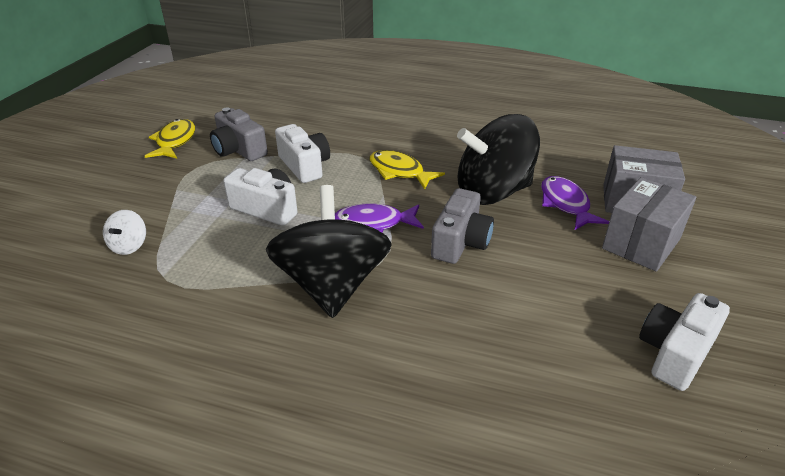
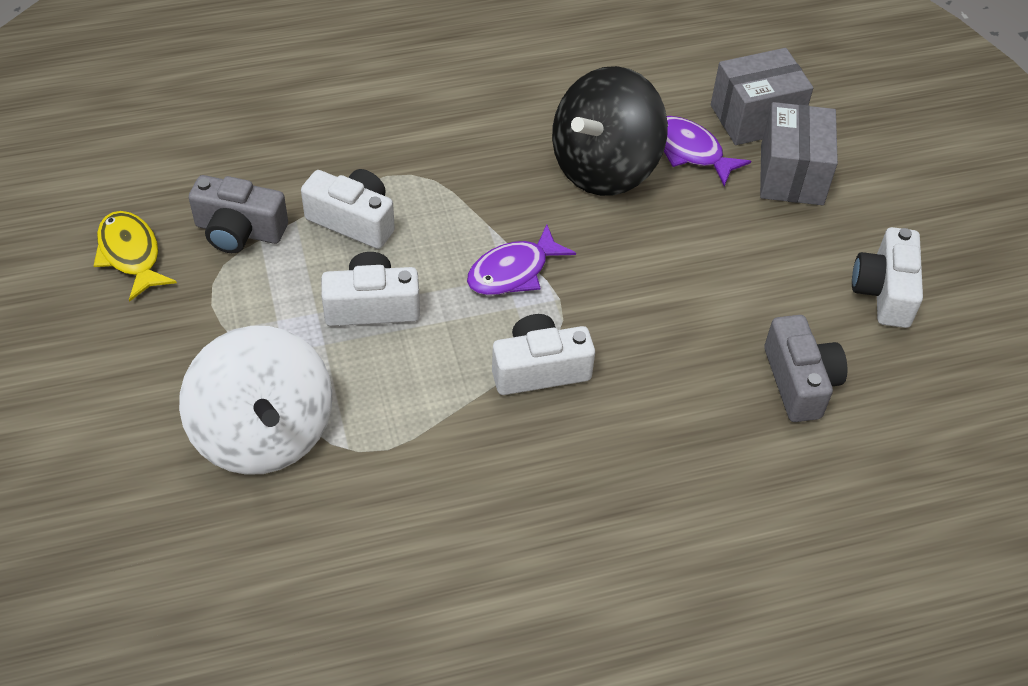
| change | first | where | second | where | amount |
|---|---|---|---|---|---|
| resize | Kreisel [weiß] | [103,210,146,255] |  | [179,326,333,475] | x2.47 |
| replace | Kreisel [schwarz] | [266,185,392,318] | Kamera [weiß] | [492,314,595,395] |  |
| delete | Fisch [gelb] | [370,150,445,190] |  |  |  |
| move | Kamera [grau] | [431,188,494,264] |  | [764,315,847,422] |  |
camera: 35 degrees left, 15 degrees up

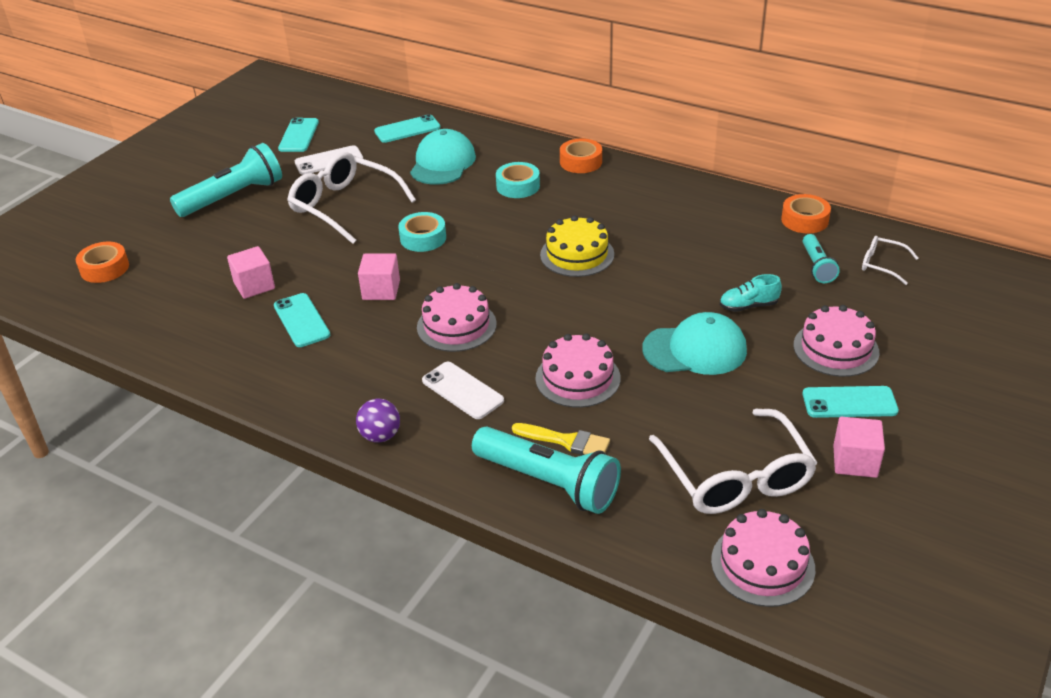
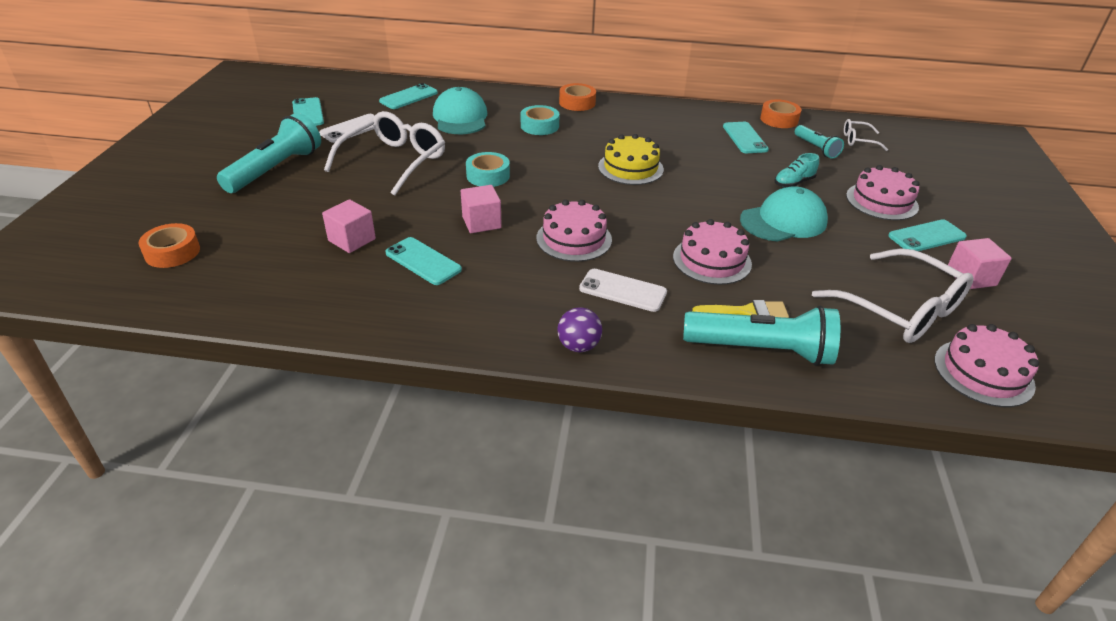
| change | first | where | second | where | amount |
|---|---|---|---|---|---|
| rotate | Brille [weiß] | [287,152,416,244] |  | [324,111,445,196] | 105 degrees clockwise |
| insert |  |  | Handy [türkis] | [723,122,769,153] |  |
camera: 25 degrees left, 0 degrees up

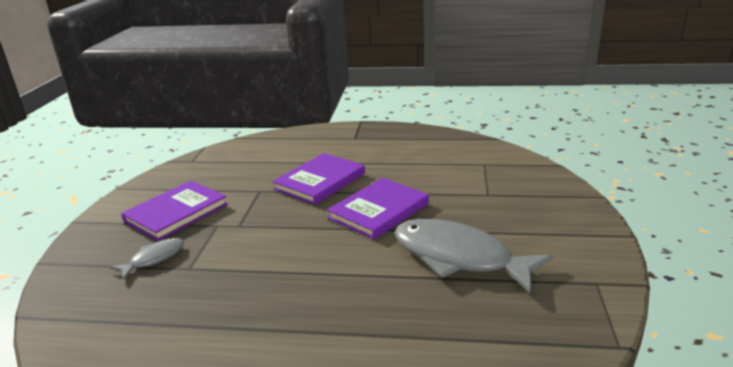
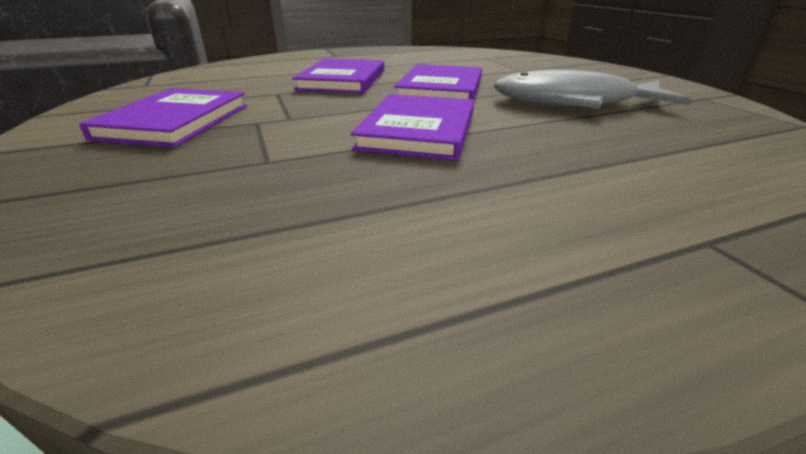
| change | first | where | second | where | amount |
|---|---|---|---|---|---|
| delete | Fisch [grau] | [110,238,184,280] |  |  |  |
| insert |  |  | Buch [lila] | [351,94,474,160] |  |
camera: 30 degrees left, 5 degrees up

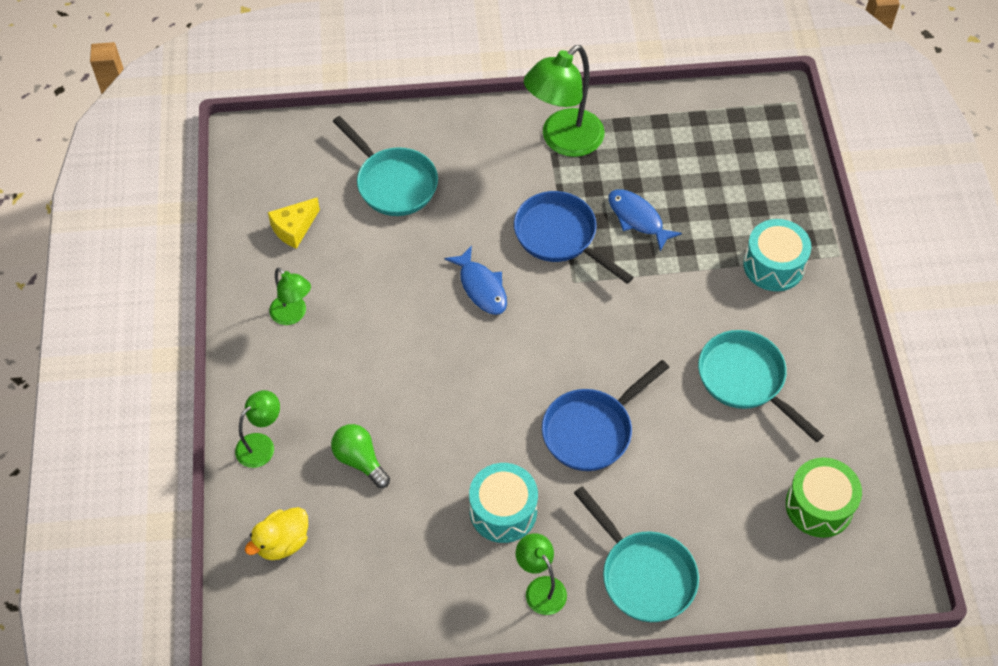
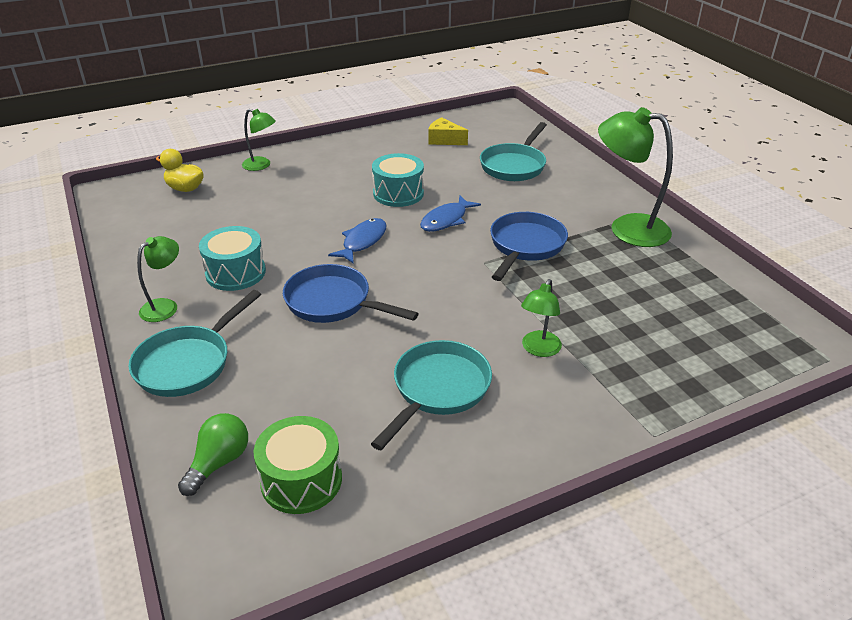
| change | first | where | second | where | amount |
|---|---|---|---|---|---|
| move | Lampe [grün] | [269,267,311,325] |  | [521,279,562,357] |  |
| move | Glühbirne [grün] | [331,424,390,488] |  | [178,413,248,496] |  |
| move | Fisch [blau] | [608,189,682,251] |  | [328,218,386,264] |  |
| move | Trommel [türkis] | [743,219,811,291] |  | [372,153,424,207] |  |
camera: 70 degrees right, 20 degrees down

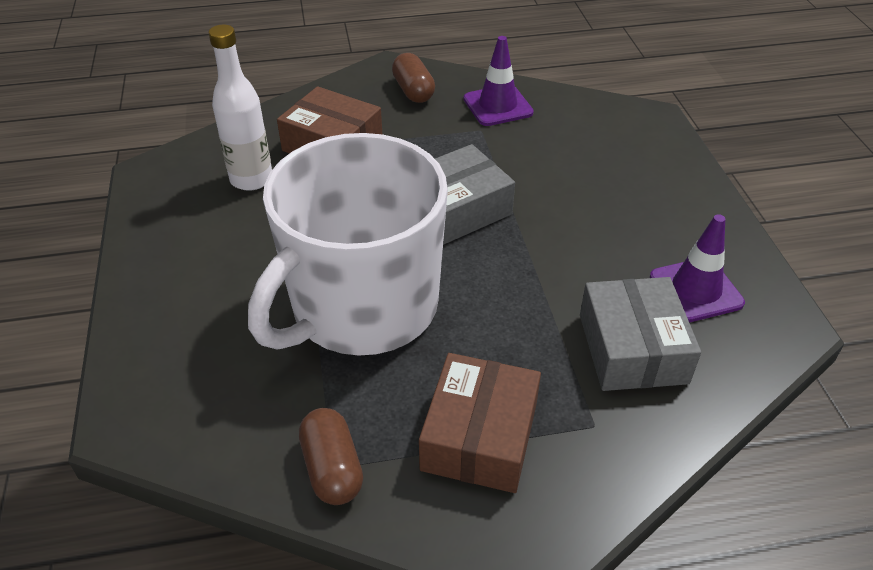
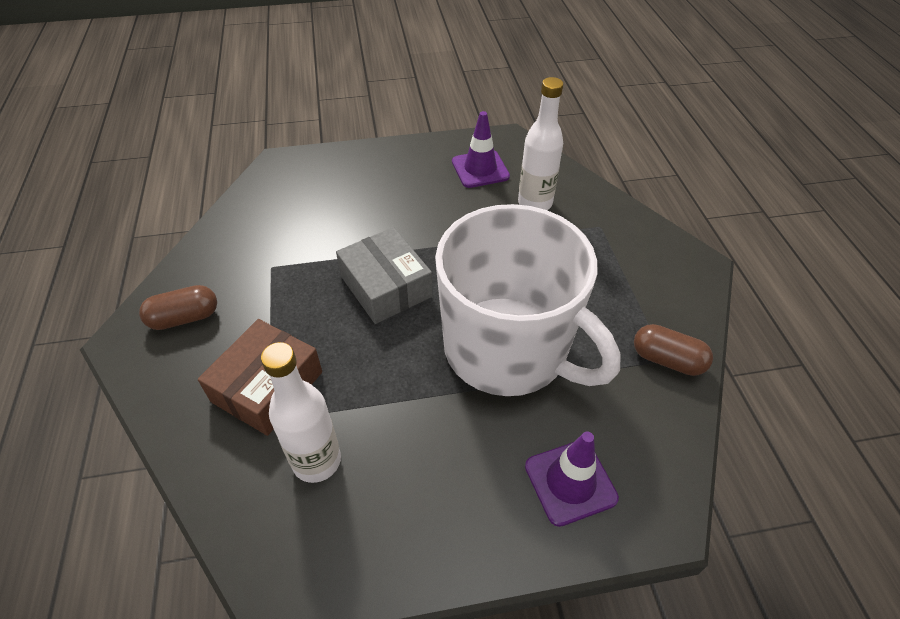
| change | first | where | second | where | amount |
|---|---|---|---|---|---|
| rotate | Kapsel [braun] | [299,408,363,505] |  | [634,324,713,376] | 45 degrees clockwise |
| delete | Schachtel [braun] | [419,353,541,493] |  |  |  |
| move | Leitkegel [lila] | [464,36,534,126] |  | [525,432,619,527] |  |
| replace | Schachtel [grau] | [580,277,701,391] | Flasche [weiß] | [518,77,563,210] |  |
camera: 90 degrees left, 5 degrees up

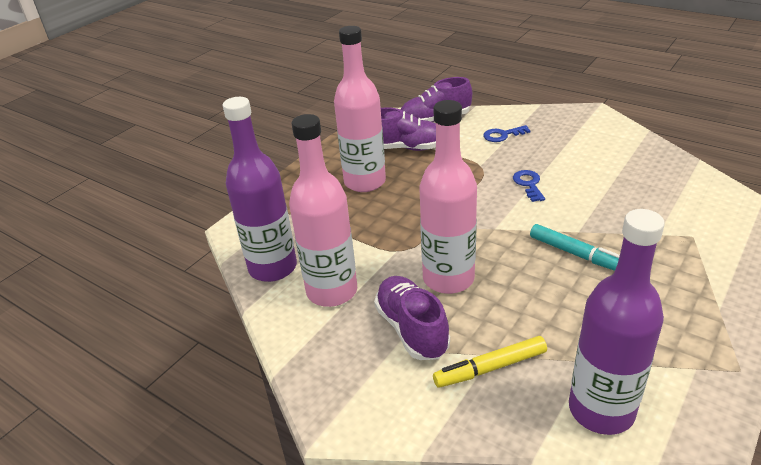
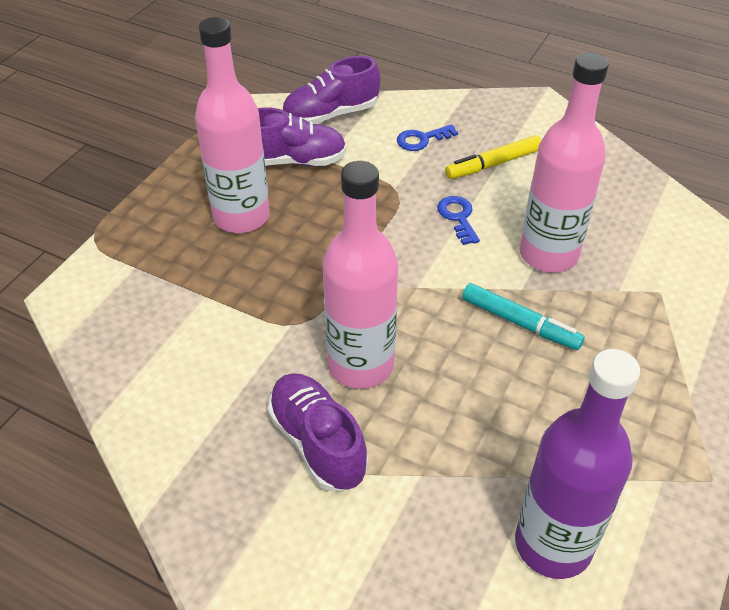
| change | first | where | second | where | amount |
|---|---|---|---|---|---|
| delete | Flasche [lila] | [222,97,297,282] |  |  |  |
| move | Flasche [rosa] | [289,114,357,307] |  | [520,53,609,273] |  |
| move | Filzstift [gelb] | [433,336,547,388] |  | [445,135,542,179] |  |
camera: 10 degrees left, 10 degrees up

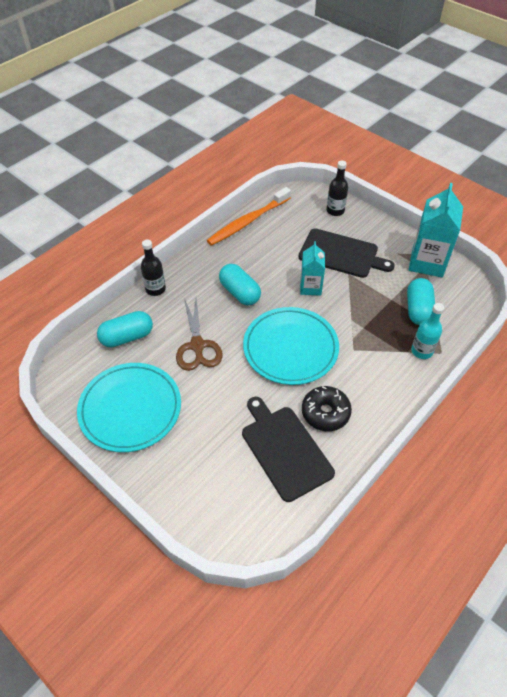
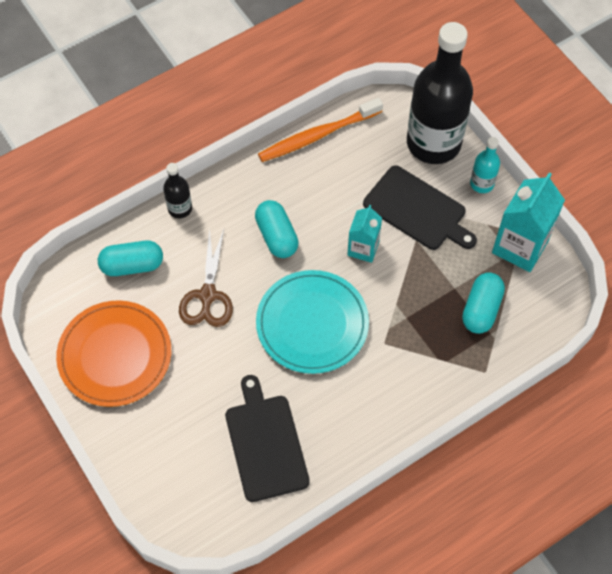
| change | first | where | second | where | amount |
|---|---|---|---|---|---|
| recolor | Teller [türkis] | [77,363,181,452] | Teller [orange] | [56,300,171,407] |  |
| delete | Donut [schwarz] | [302,386,352,431] |  |  |  |
| resize | Flasche [schwarz] | [327,161,348,216] |  | [407,22,473,164] | x2.31 |
| move | Flasche [türkis] | [411,303,444,359] |  | [470,137,500,193] |  |
camera: 15 degrees right, 10 degrees up

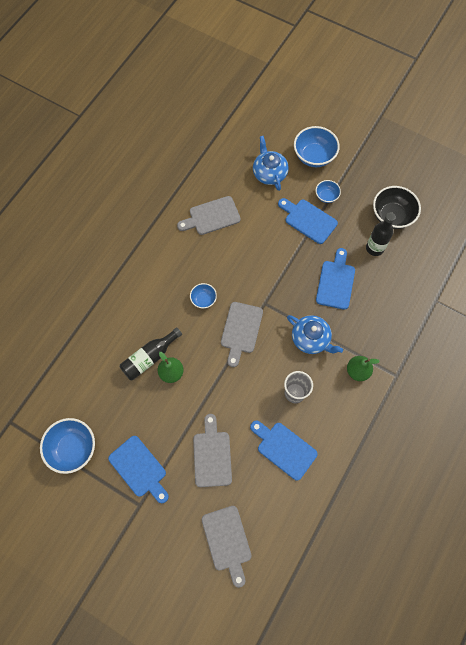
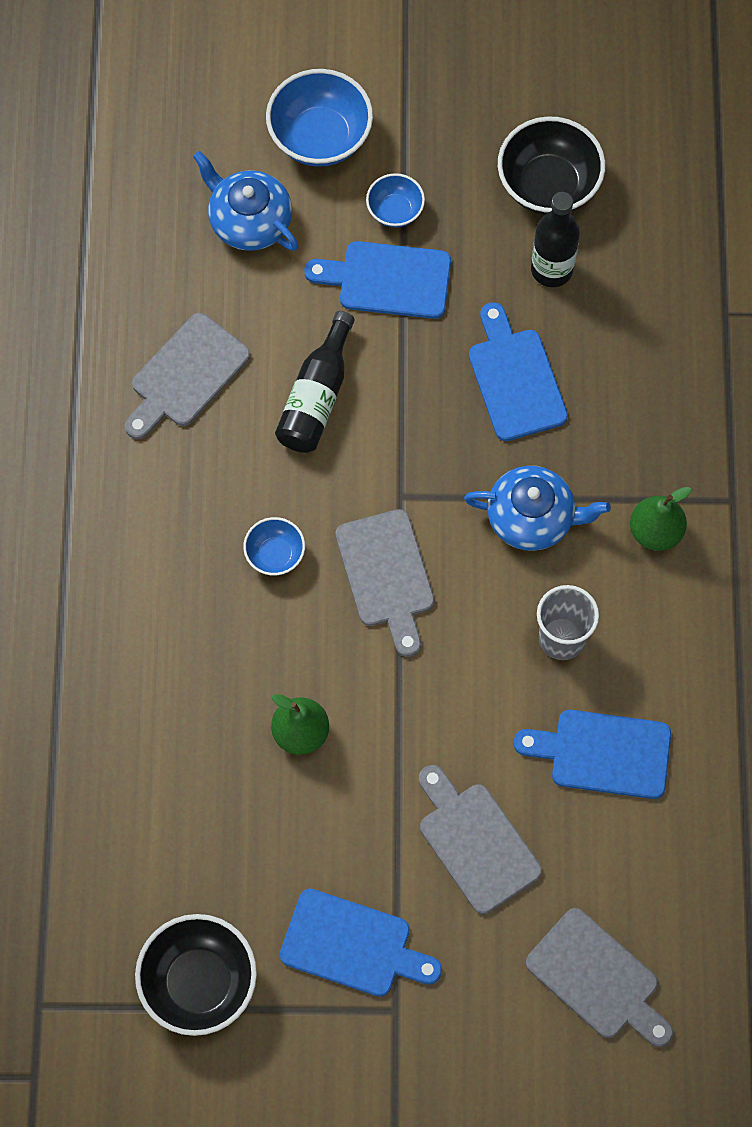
| change | first | where | second | where | amount |
|---|---|---|---|---|---|
| recolor | Schüssel [blau] | [40,418,95,474] | Schüssel [schwarz] | [135,914,257,1036] |  |
| move | Flasche [schwarz] | [120,327,182,380] |  | [275,311,355,453] |  |
camera: 30 degrees left, 0 degrees up

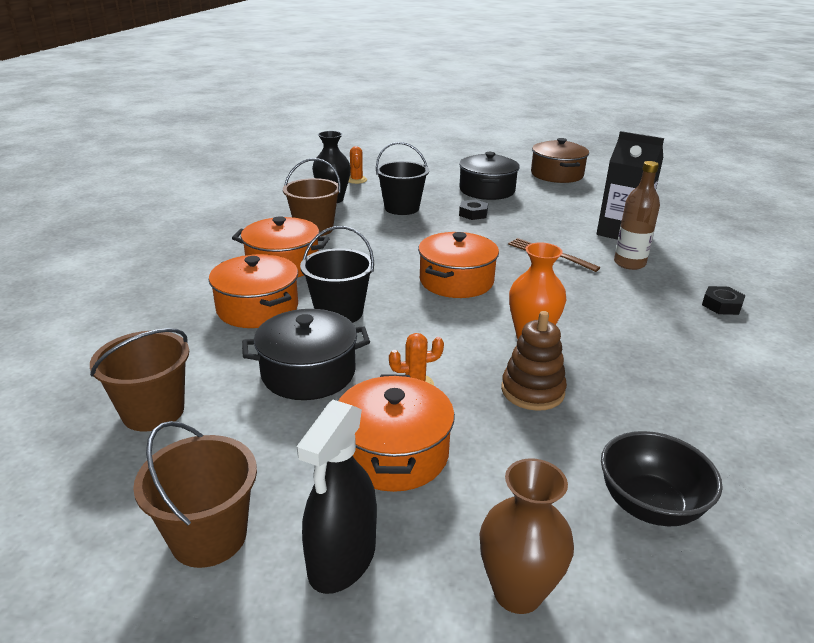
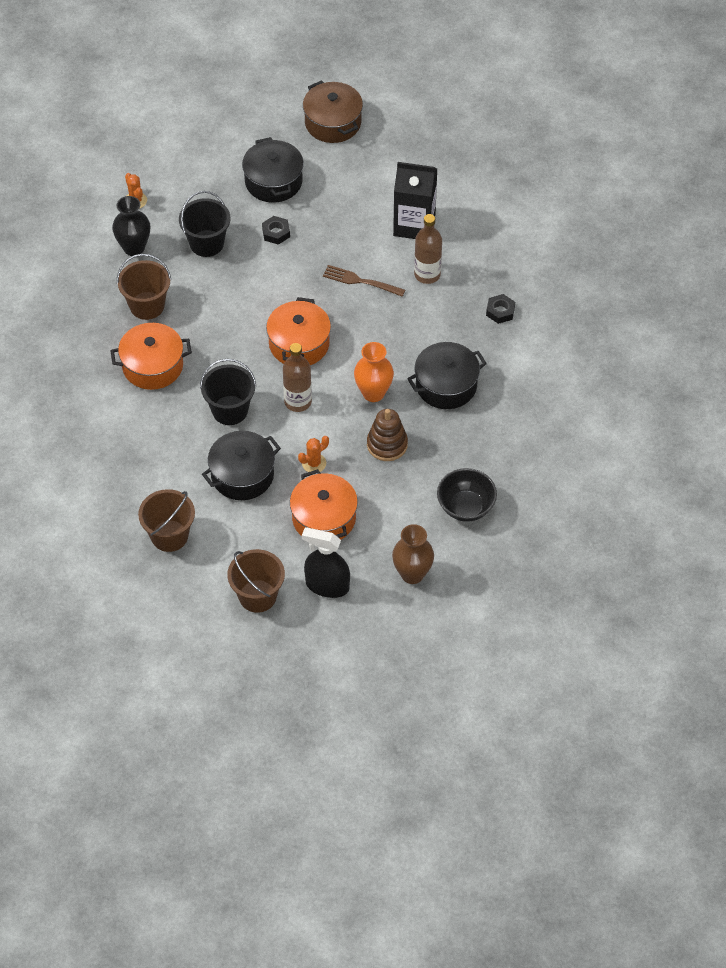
| change | first | where | second | where | amount |
|---|---|---|---|---|---|
| delete | Kochtopf [orange] | [209,254,298,328] |  |  |  |
| rotate | Sprühflasche [schwarz] | [297,400,377,594] |  | [302,527,350,598] | 105 degrees clockwise |
| insert |  |  | Flasche [braun] | [283,343,312,412] |  |
| insert |  |  | Kochtopf [schwarz] | [407,342,487,409] |  |
camera: 20 degrees left, 25 degrees up

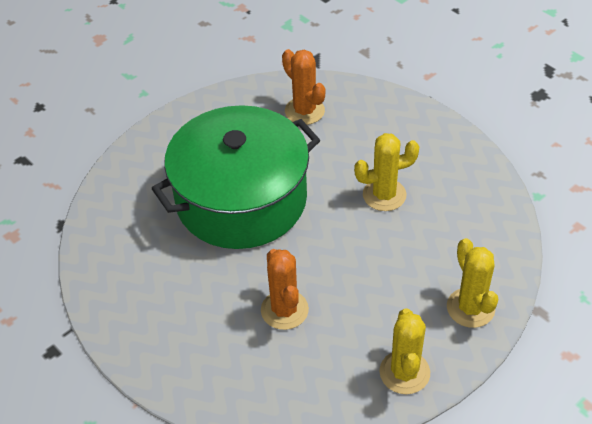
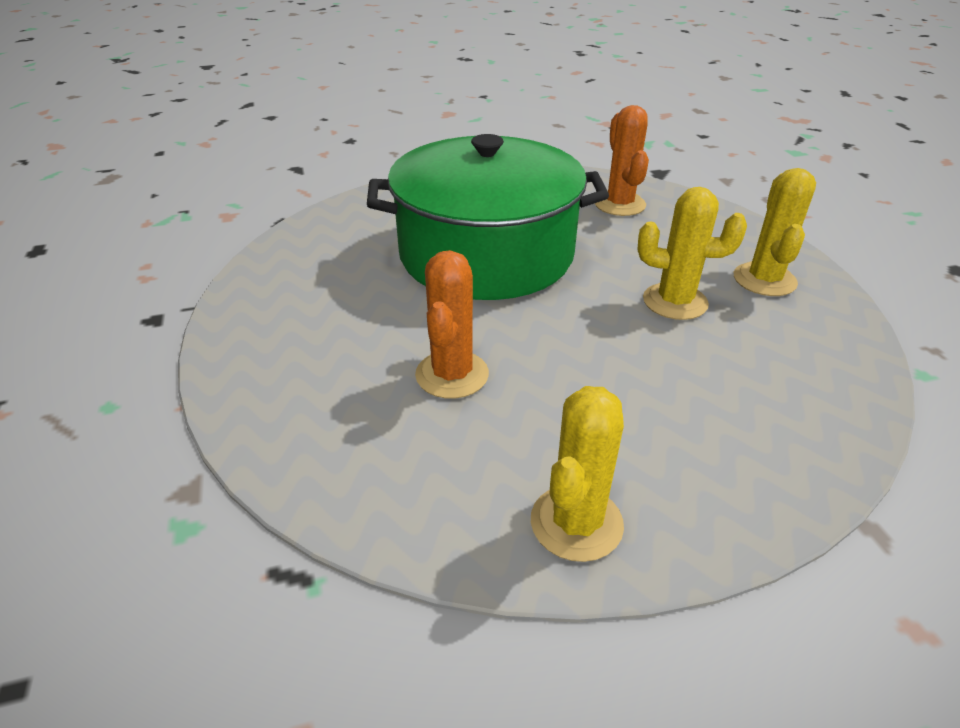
| change | first | where | second | where | amount |
|---|---|---|---|---|---|
| move | Kaktus [gelb] | [447,238,498,328] |  | [734,168,816,296] |  |
camera: 25 degrees right, 10 degrees down

